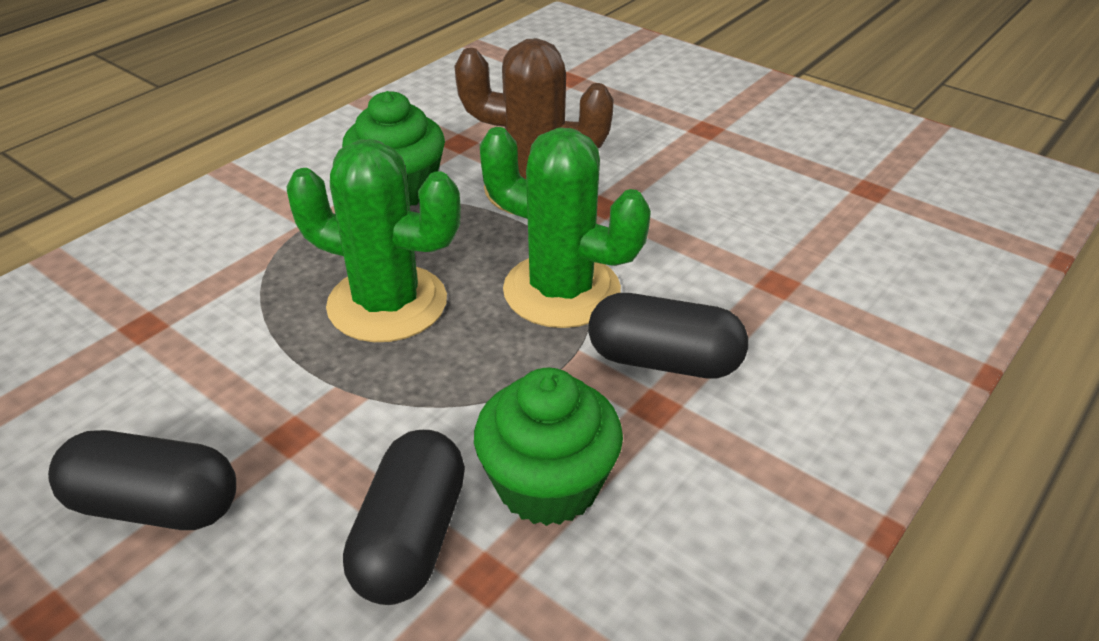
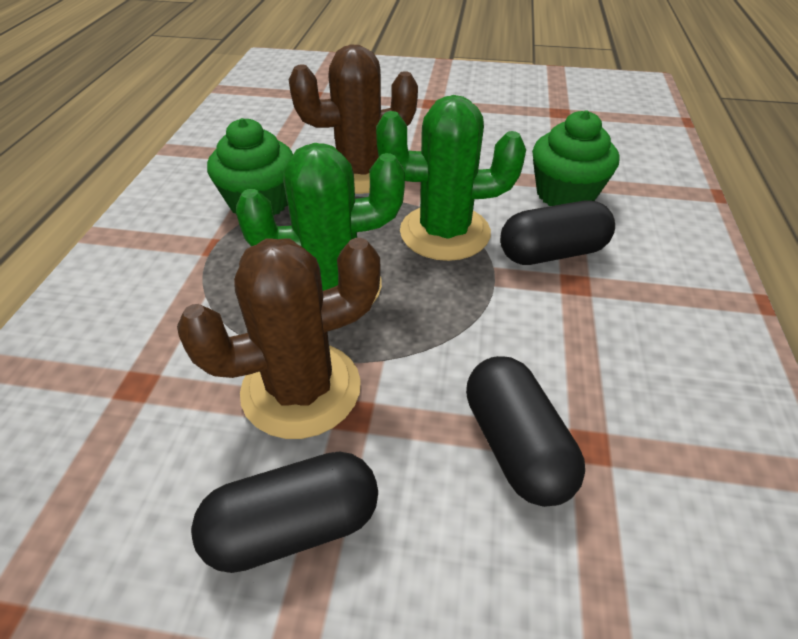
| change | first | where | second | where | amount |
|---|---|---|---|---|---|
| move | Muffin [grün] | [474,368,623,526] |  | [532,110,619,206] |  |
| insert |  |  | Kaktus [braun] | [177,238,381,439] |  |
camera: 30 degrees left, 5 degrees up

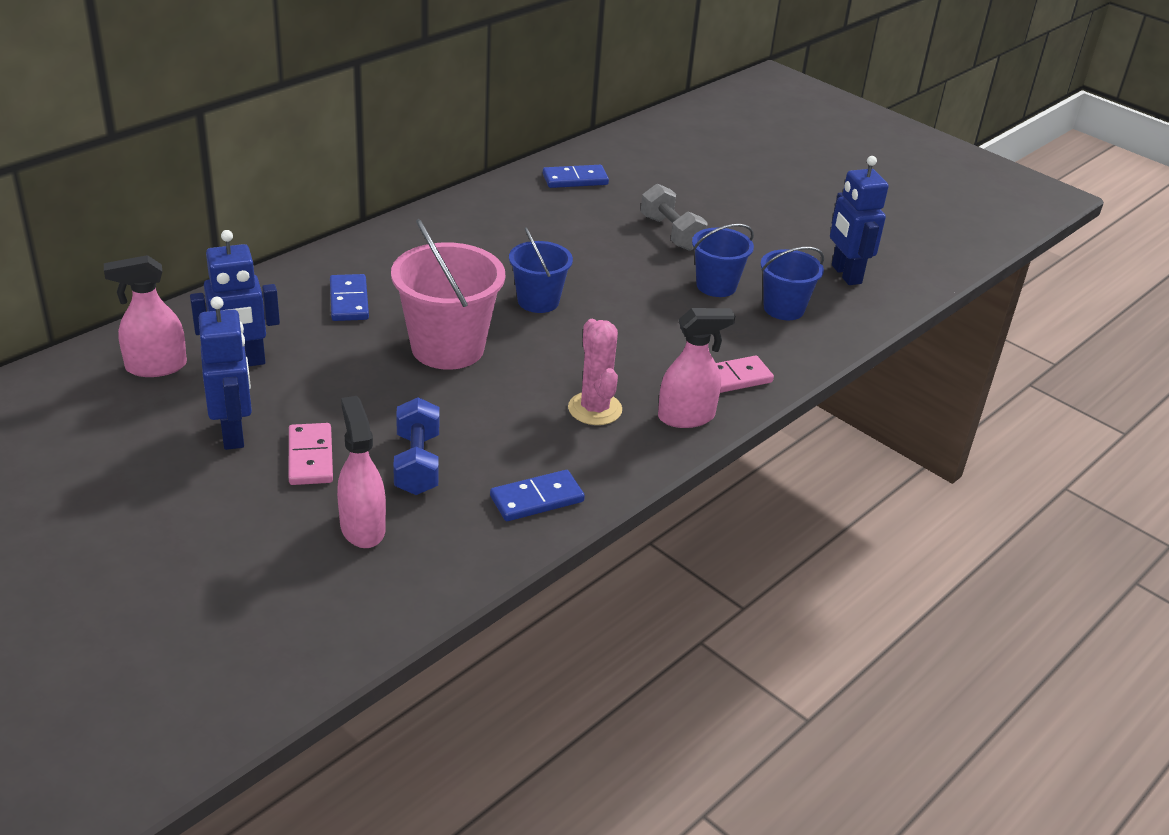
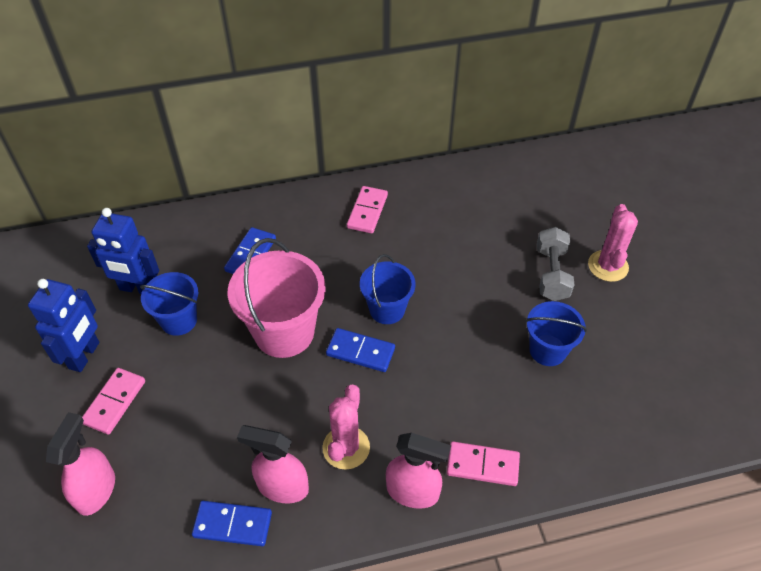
| change | first | where | second | where | amount |
|---|---|---|---|---|---|
| move | Sprühflasche [rosa] | [104,255,187,377] |  | [237,425,309,504] |  |
| delete | Hantel [blau] | [393,397,439,495] |  |  |  |
| move | Dominostein [blau] | [543,165,609,188] |  | [326,328,395,372] |  |
| move | Eimer [blau] | [761,247,824,320] |  | [140,272,198,336] |  |
| delete | Roboter [blau] | [830,156,889,285] |  |  |  |
| insert |  |  | Dominostein [rosa] | [347,186,388,233] |  |
| insert |  |  | Kaktus [rosa] | [588,204,638,282] |  |
camera: 35 degrees right, 15 degrees up

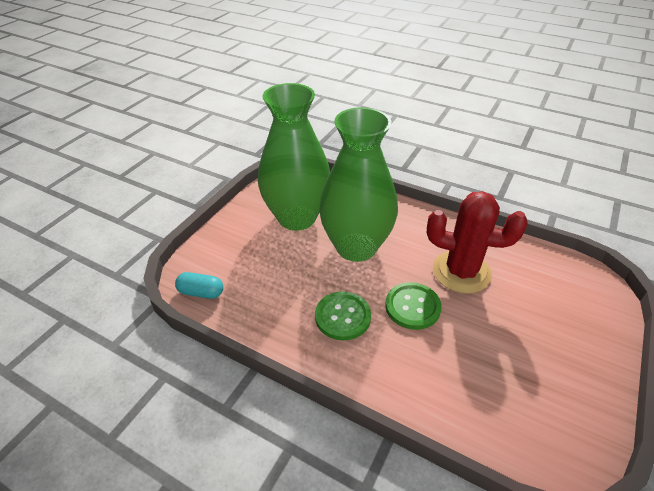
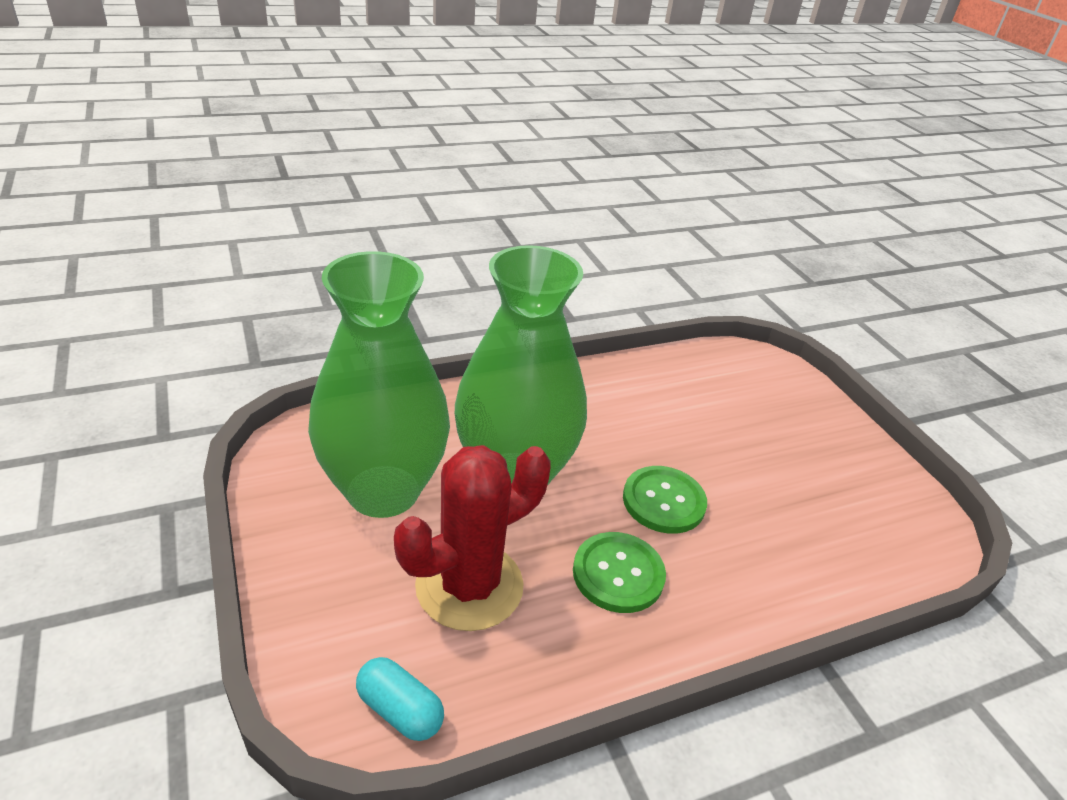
| change | first | where | second | where | amount |
|---|---|---|---|---|---|
| rotate | Kapsel [türkis] | [175,272,223,299] |  | [356,657,444,741] | 75 degrees clockwise |
| move | Kaktus [rot] | [427,191,527,294] |  | [394,445,551,631] |  |
camera: 55 degrees left, 5 degrees down

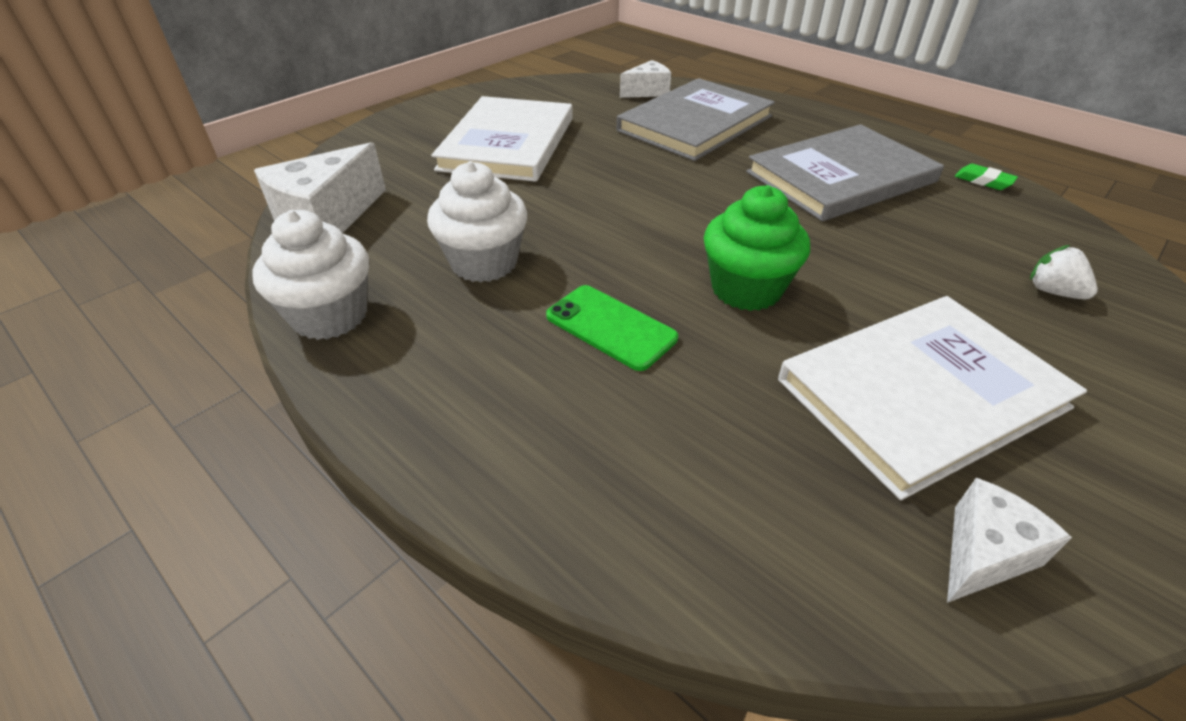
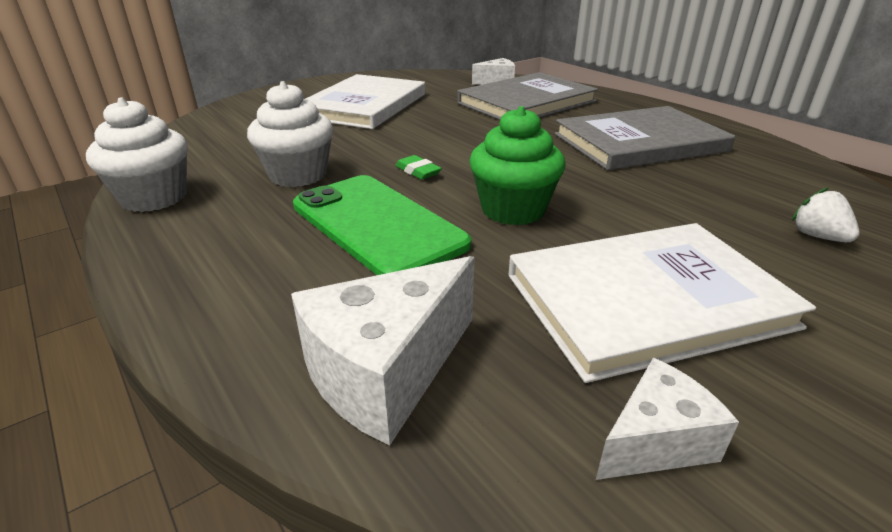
| change | first | where | second | where | amount |
|---|---|---|---|---|---|
| move | Käse [weiß] | [254,142,386,233] |  | [291,256,475,445] |  |
| resize | Handy [grün] | [546,285,678,371] |  | [293,175,471,275] | x1.67 |
| move | Radiergummi [grün] | [955,164,1018,190] |  | [395,155,442,180] |  |
camera: 10 degrees right, 10 degrees down

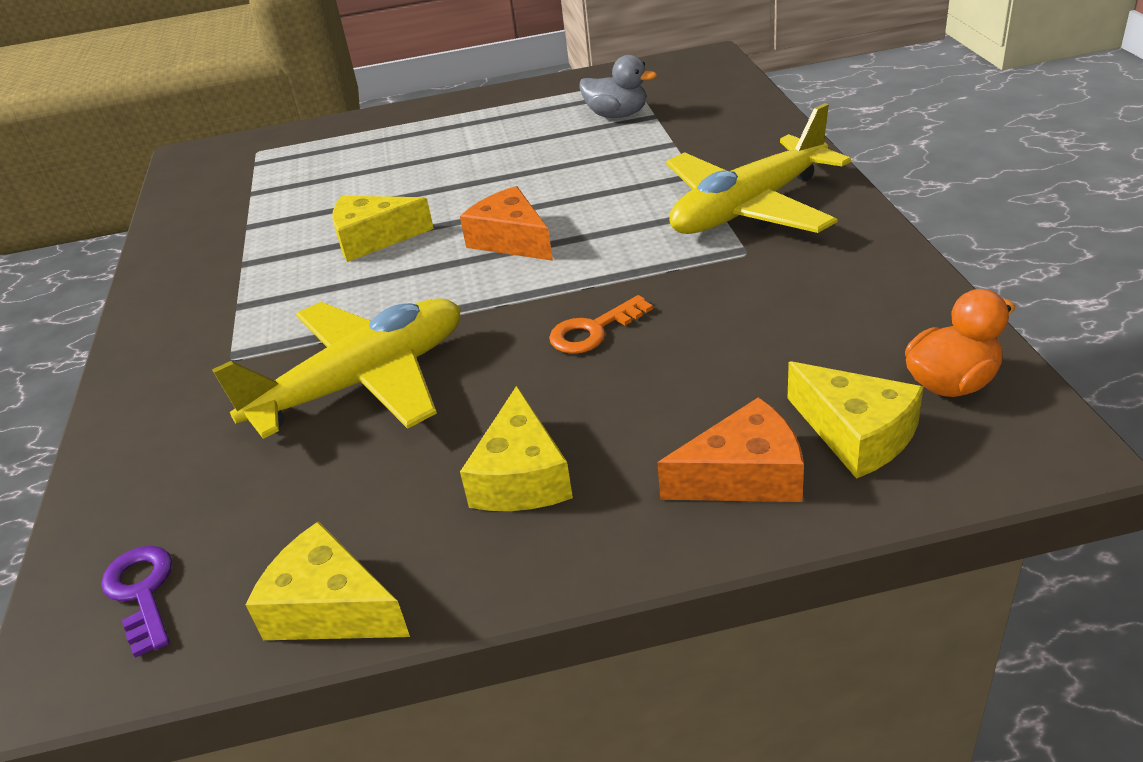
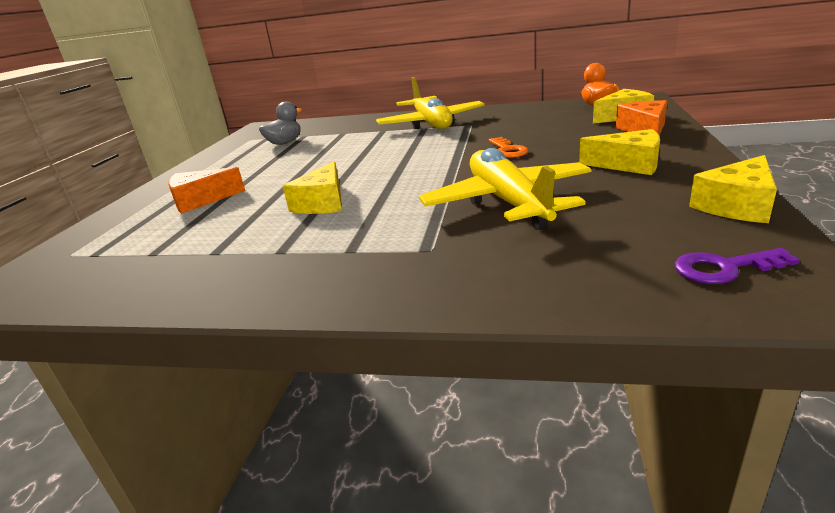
| change | first | where | second | where | amount |
|---|---|---|---|---|---|
| move | Käse [orange] | [460,186,553,261] |  | [168,167,245,214] |  |
camera: 70 degrees left, 10 degrees down

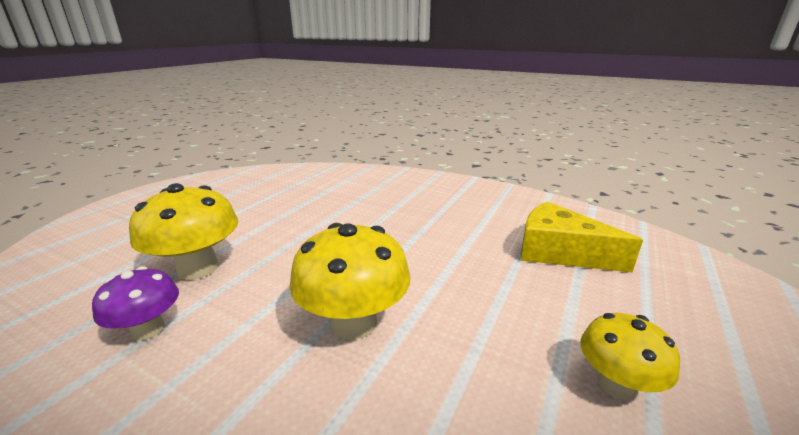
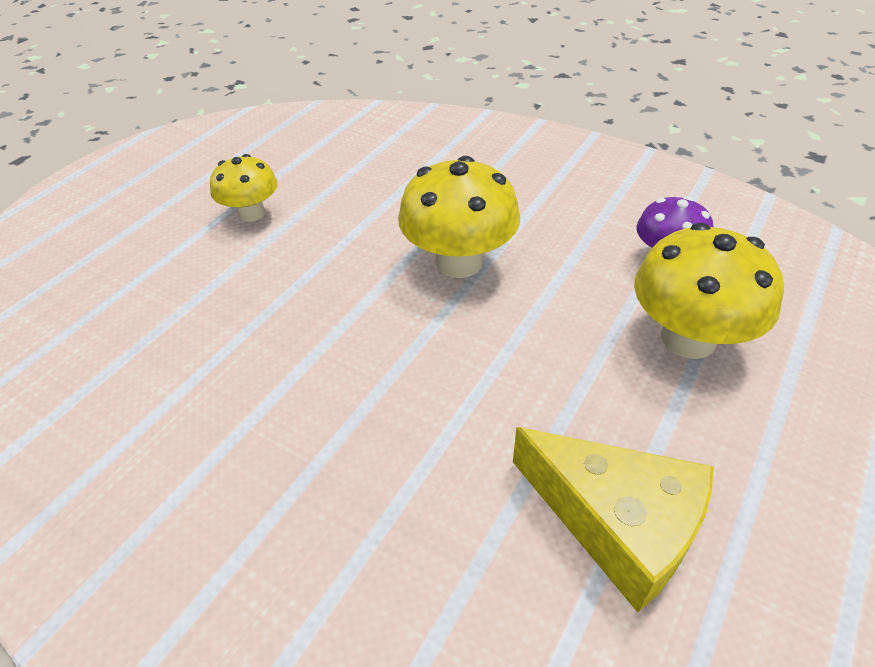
| change | first | where | second | where | amount |
|---|---|---|---|---|---|
| move | Käse [gelb] | [521,201,643,272] |  | [513,427,714,612] |  |
camera: 175 degrees left, 20 degrees up

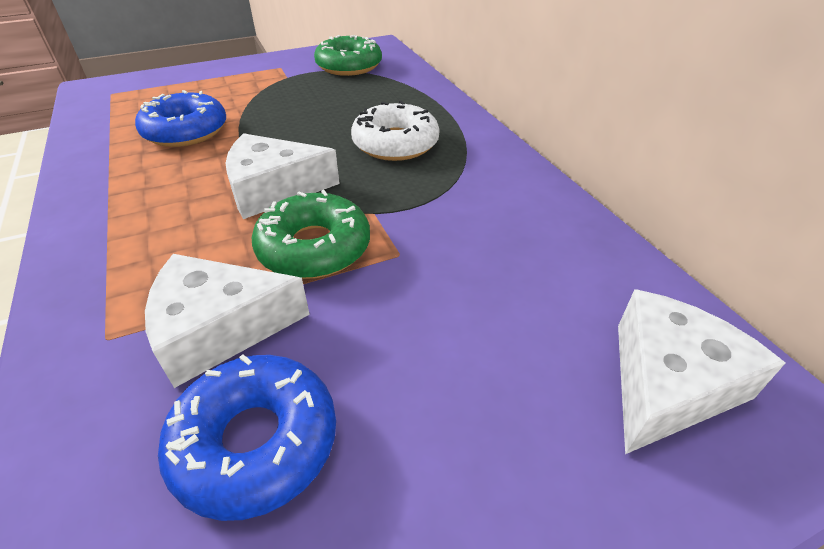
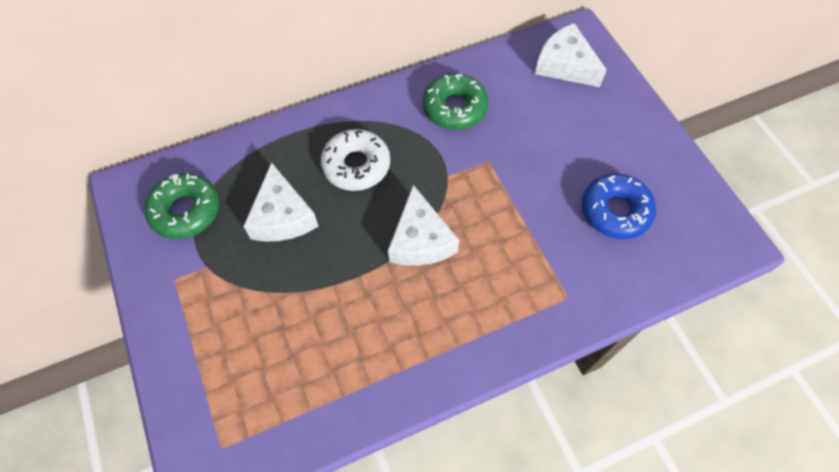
| change | first | where | second | where | amount |
|---|---|---|---|---|---|
| delete | Donut [blau] | [135,90,226,147] |  |  |  |
| move | Käse [weiß] | [145,254,310,388] |  | [243,162,319,242] |  |
| move | Donut [grün] | [252,190,370,279] |  | [423,73,488,130] |  |
camera: 90 degrees left, 20 degrees up

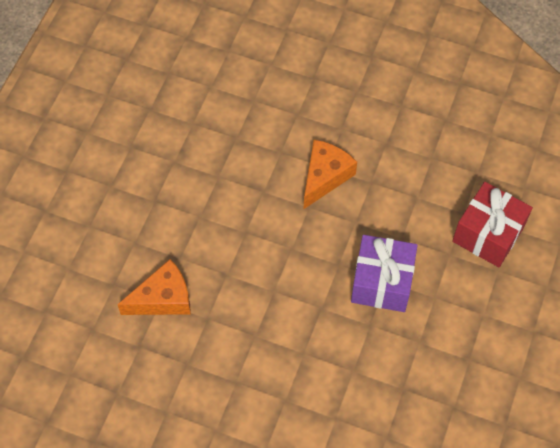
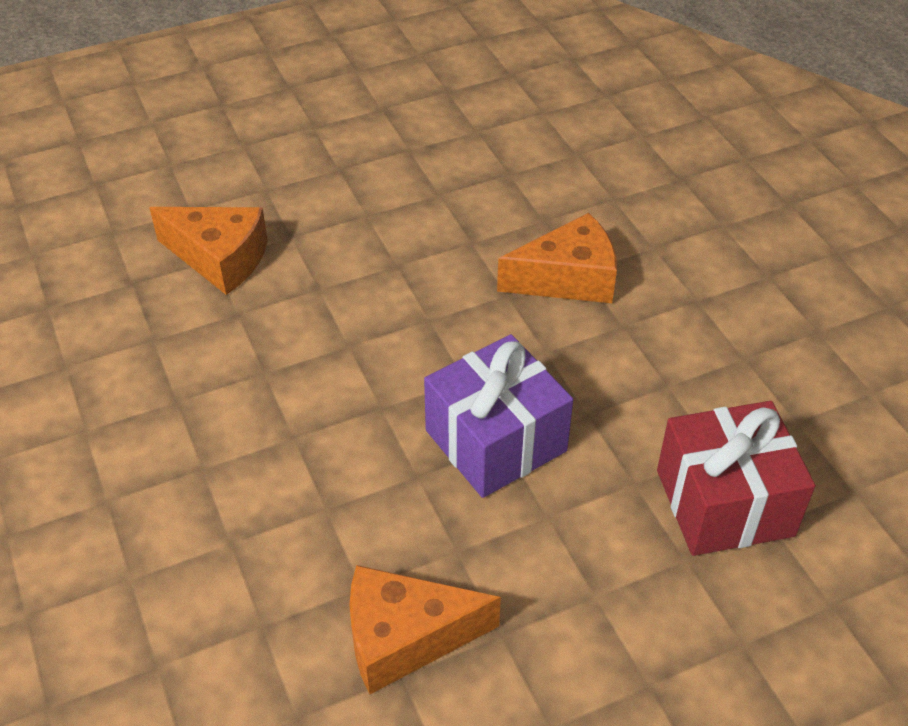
| change | first | where | second | where | amount |
|---|---|---|---|---|---|
| insert |  |  | Käse [orange] | [349,565,501,694] |  |
camera: 45 degrees right, 15 degrees down

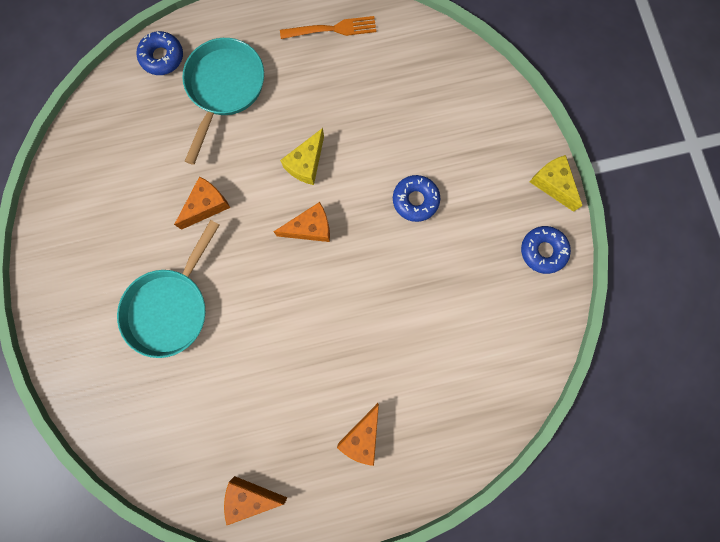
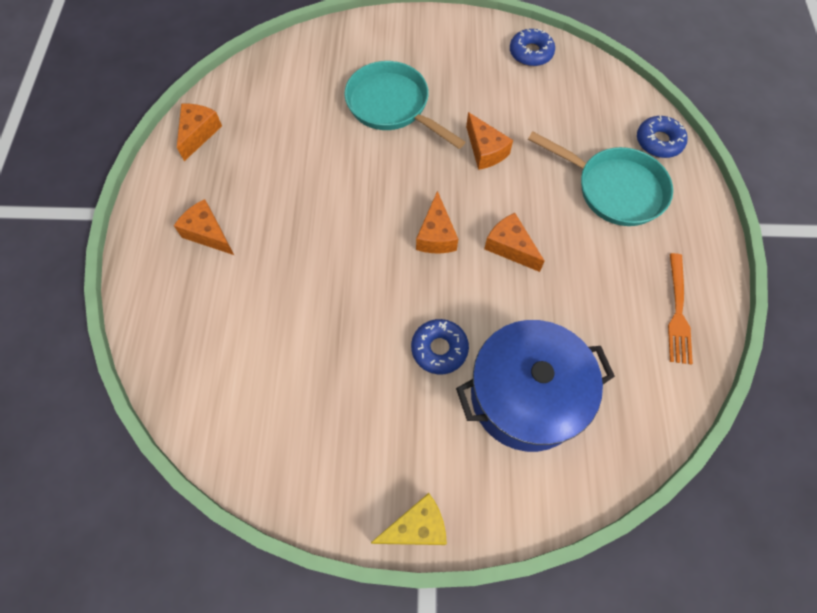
| change | first | where | second | where | amount |
|---|---|---|---|---|---|
| recolor | Käse [gelb] | [280,128,324,185] | Käse [orange] | [484,213,545,272] |  |
| move | Donut [blau] | [521,226,571,274] |  | [510,29,555,66] |  |
| insert |  |  | Kochtopf [blau] | [456,320,615,452] |  |
camera: 105 degrees right, 15 degrees down

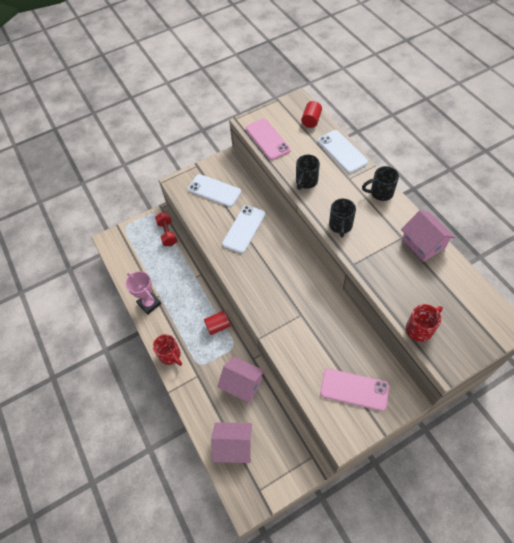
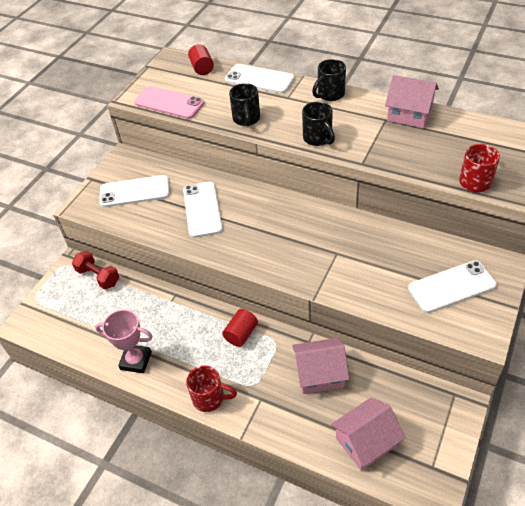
| change | first | where | second | where | amount |
|---|---|---|---|---|---|
| recolor | Handy [rosa] | [320,369,389,411] | Handy [weiß] | [408,260,497,313] |  |
camera: 35 degrees left, 10 degrees down

